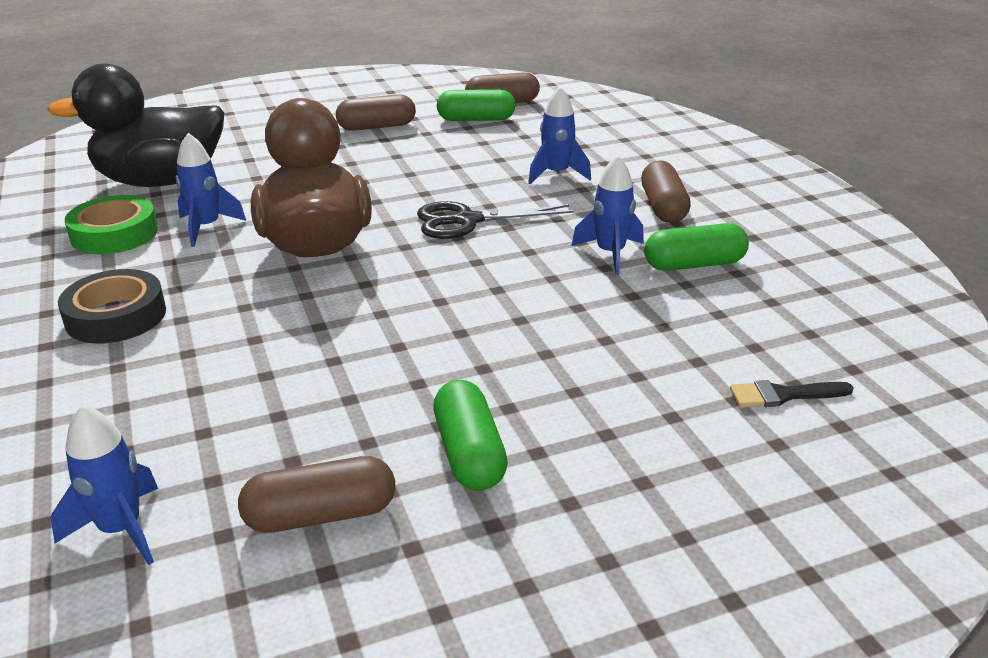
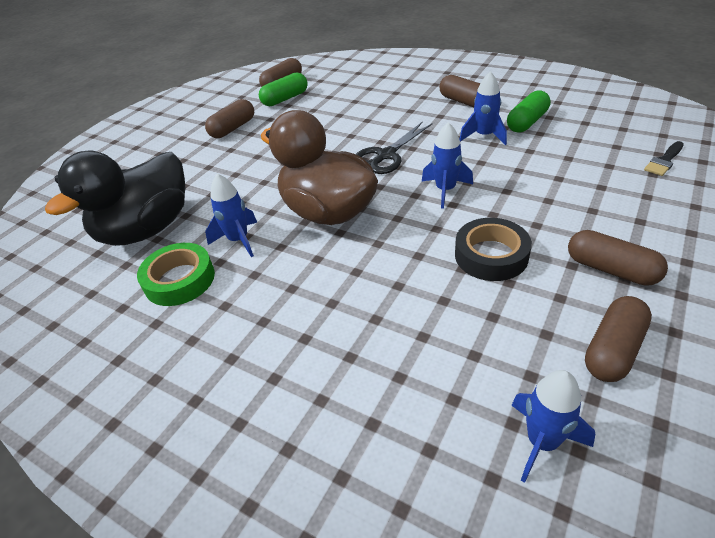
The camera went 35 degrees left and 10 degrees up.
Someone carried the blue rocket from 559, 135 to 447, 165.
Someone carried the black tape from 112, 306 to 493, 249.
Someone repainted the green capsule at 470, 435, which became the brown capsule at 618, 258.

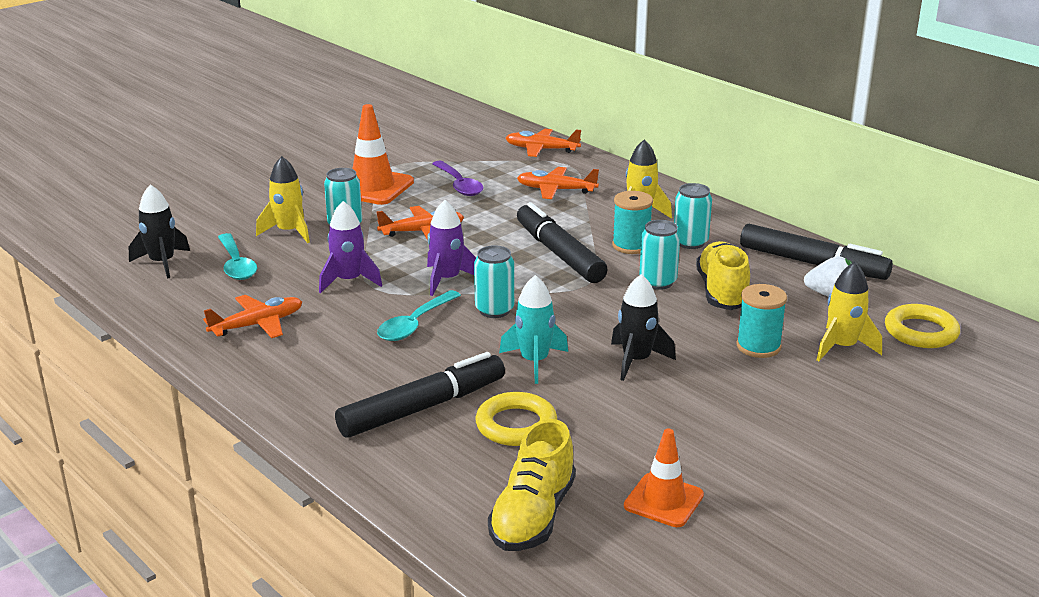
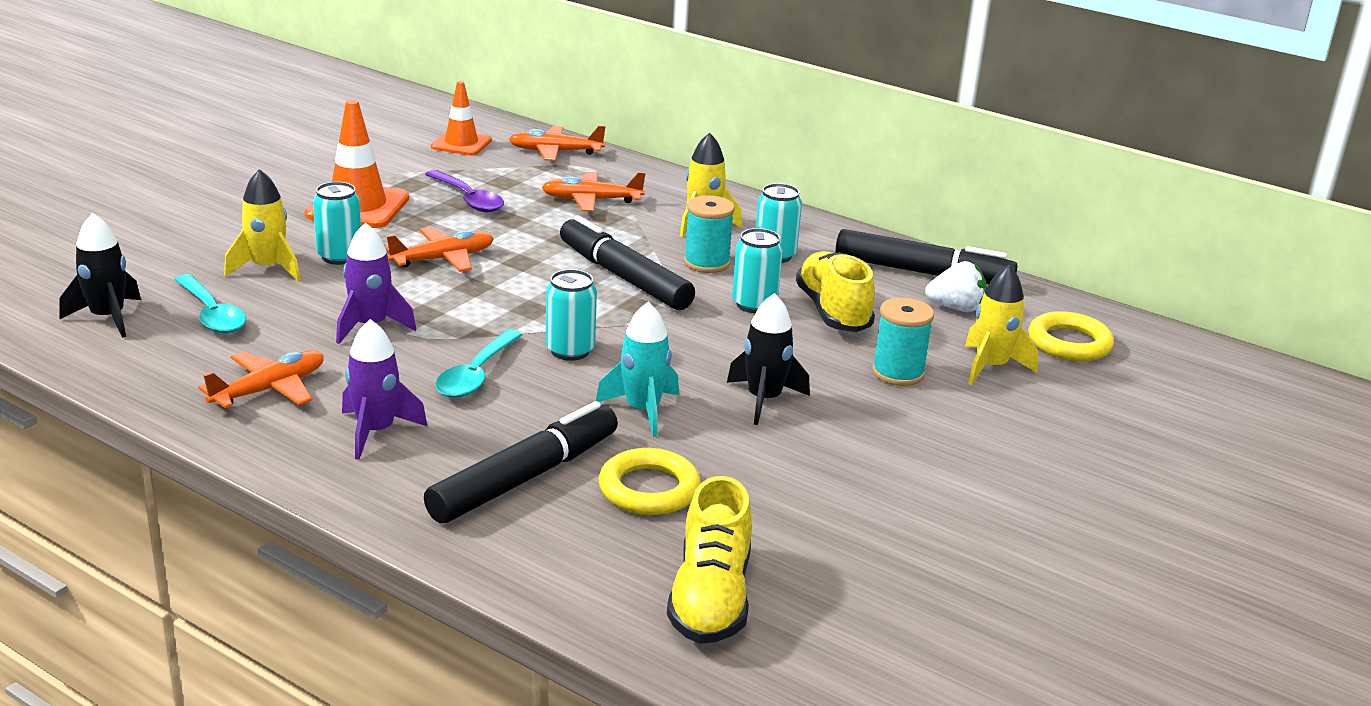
The camera went 15 degrees left and 0 degrees up.
Someone carried the purple rocket from 451, 248 to 384, 389.
Someone carried the orange traffic cone from 664, 478 to 461, 118.

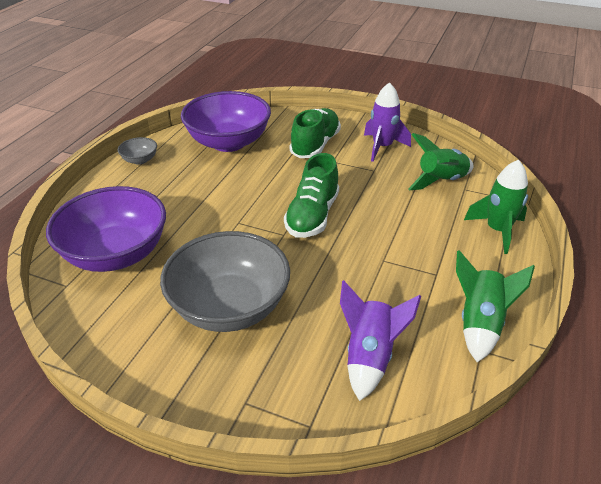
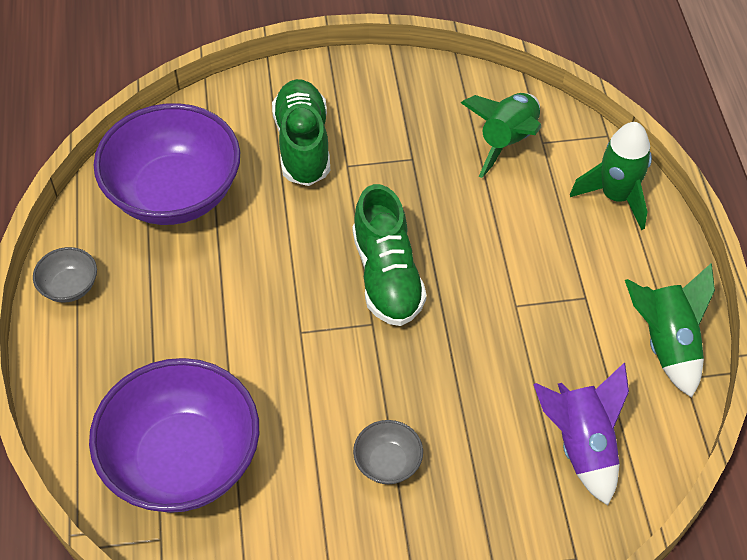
The camera went 30 degrees left and 15 degrees up.
Someone took away the purple rocket at 387, 122.
Someone scaled the grey bowl at 225, 281 by 0.42.

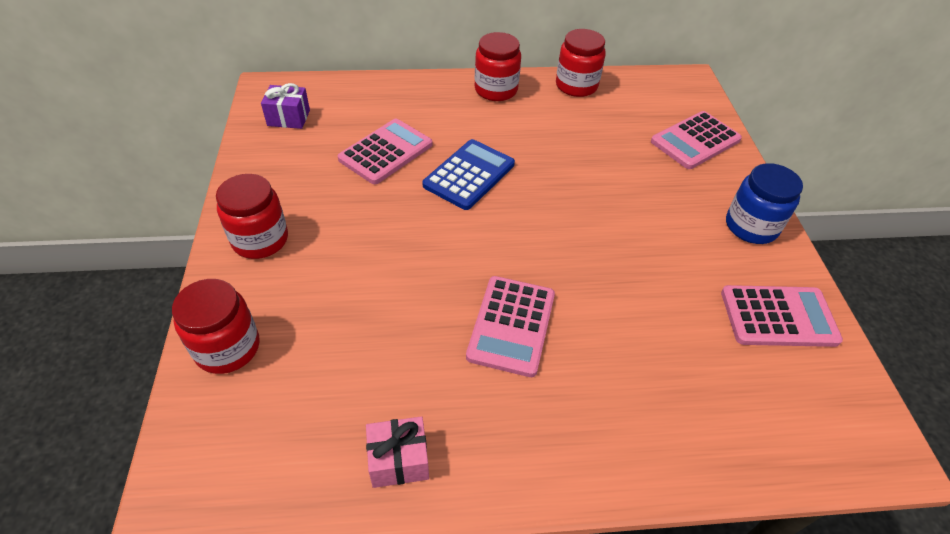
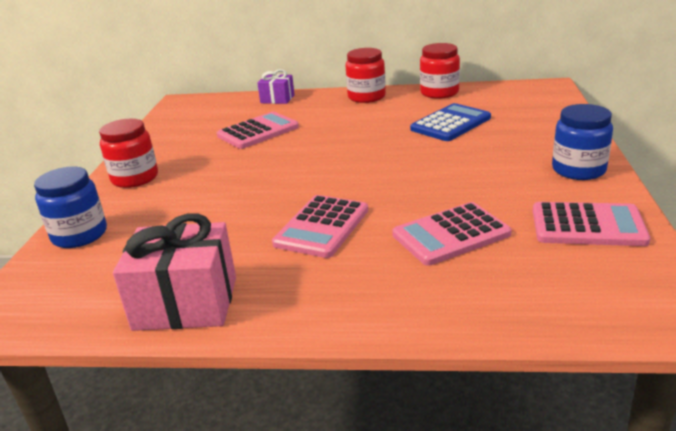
The camera went 15 degrees right and 20 degrees down.
Someone carried the purple gift from 285, 106 to 276, 86.
Someone carried the pink calculator from 696, 140 to 452, 234.
Someone carried the blue calculator from 468, 174 to 450, 122.
Someone repainted the red jar at 215, 326, which became the blue jar at 70, 207.
Someone scaled the pink gift at 397, 452 by 1.79.

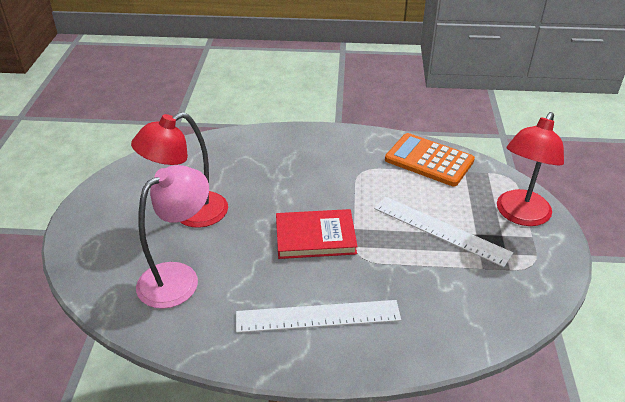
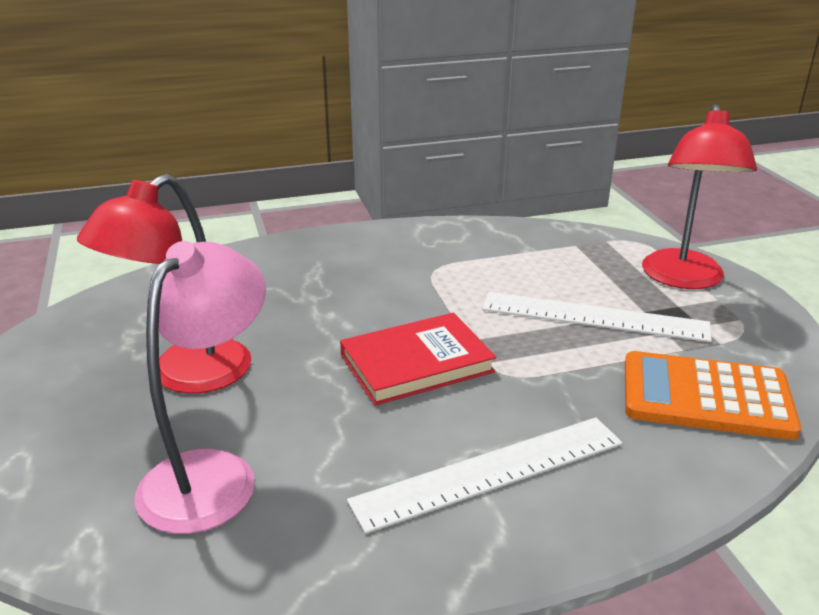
The camera went 20 degrees left and 10 degrees down.
Someone carried the orange calculator from 430, 159 to 713, 395.

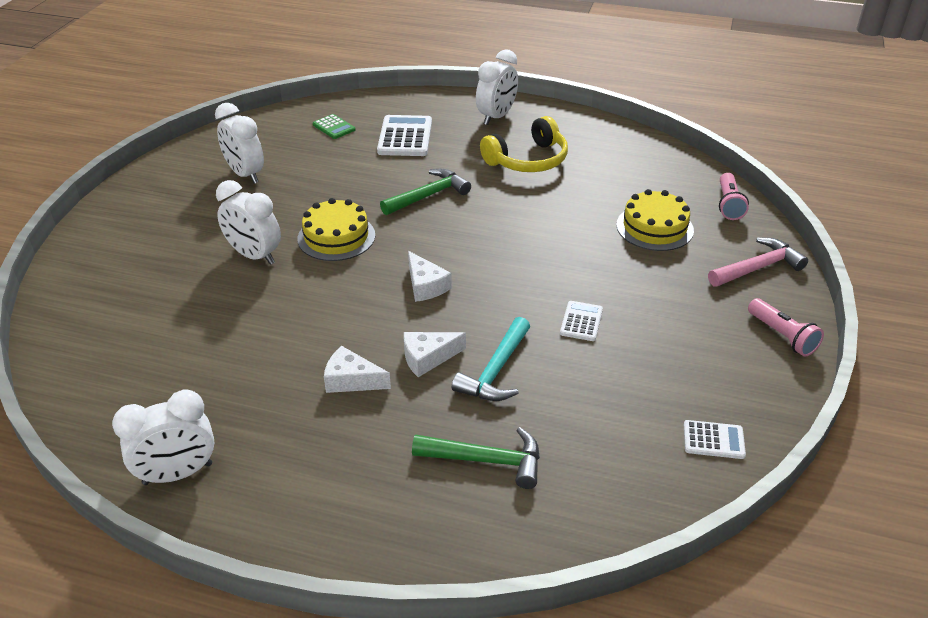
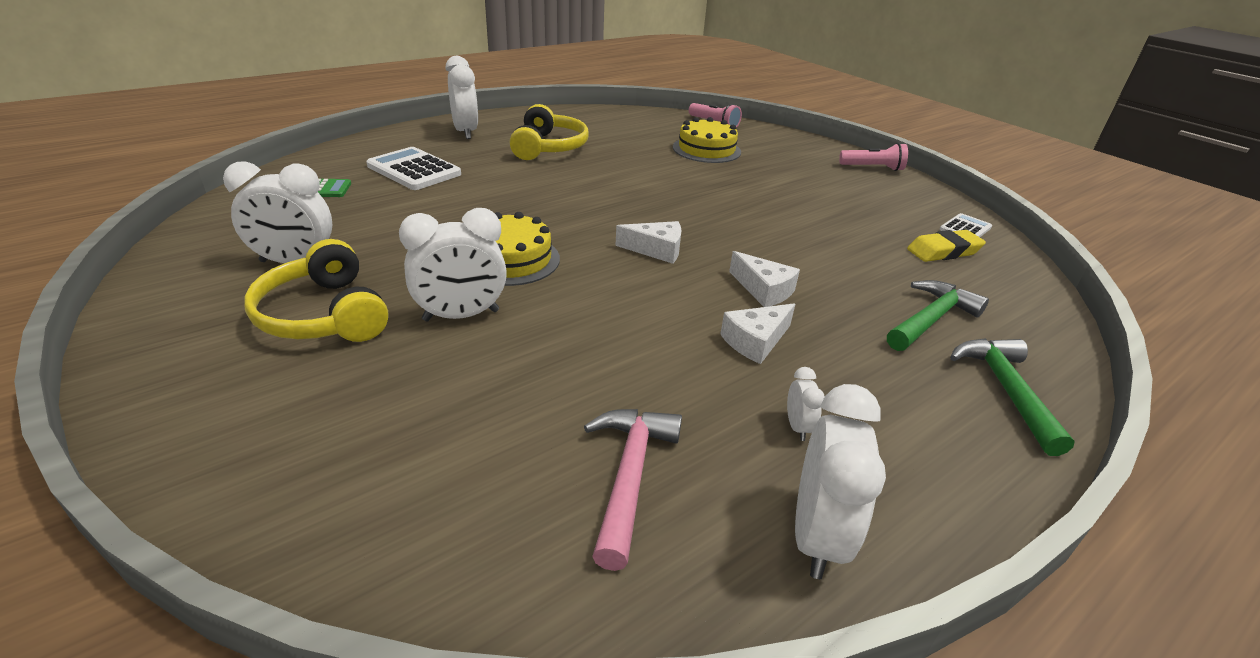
The camera went 55 degrees left and 5 degrees down.
Someone carried the green hammer from 425, 192 to 1012, 397.
Someone carried the pink hammer from 758, 262 to 633, 490.
Someone took away the white calculator at 581, 321.
Someone took away the turquoise hammer at 491, 359.
Someone rotated the white cheese at 435, 354 by 60 degrees counterclockwise.
Someone put down the yellow eraser at 946, 246.
Someone put down the yellow headphones at 316, 290.
Someone put down the white clock at 806, 404.

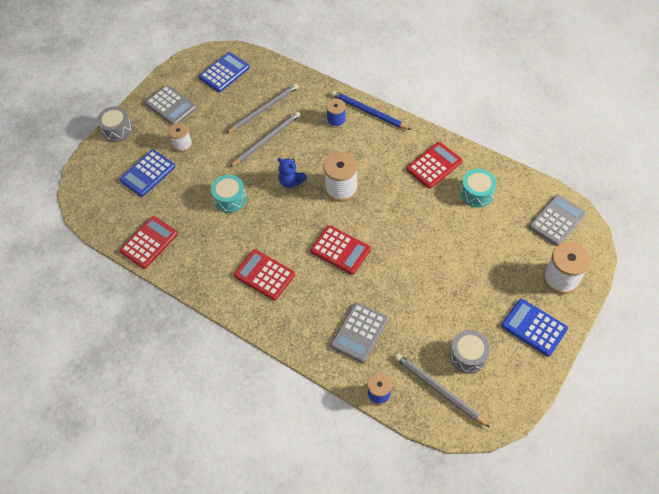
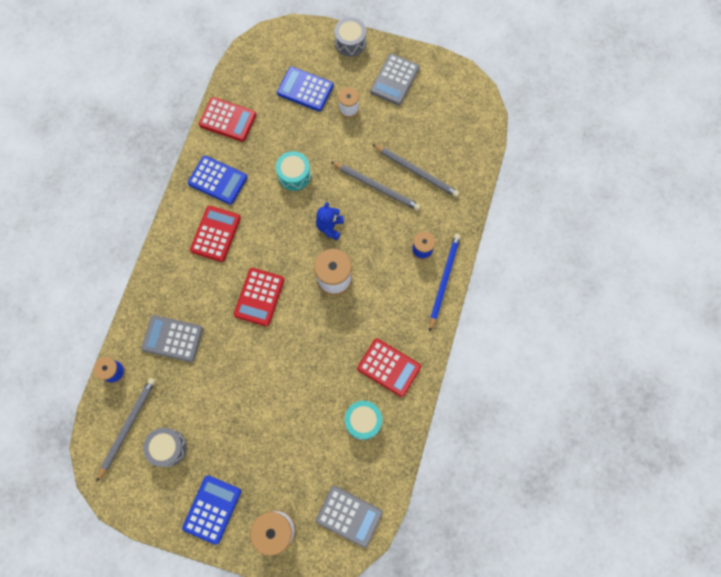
The camera went 70 degrees right and 15 degrees up.
Someone carried the blue calculator from 224, 72 to 217, 180.

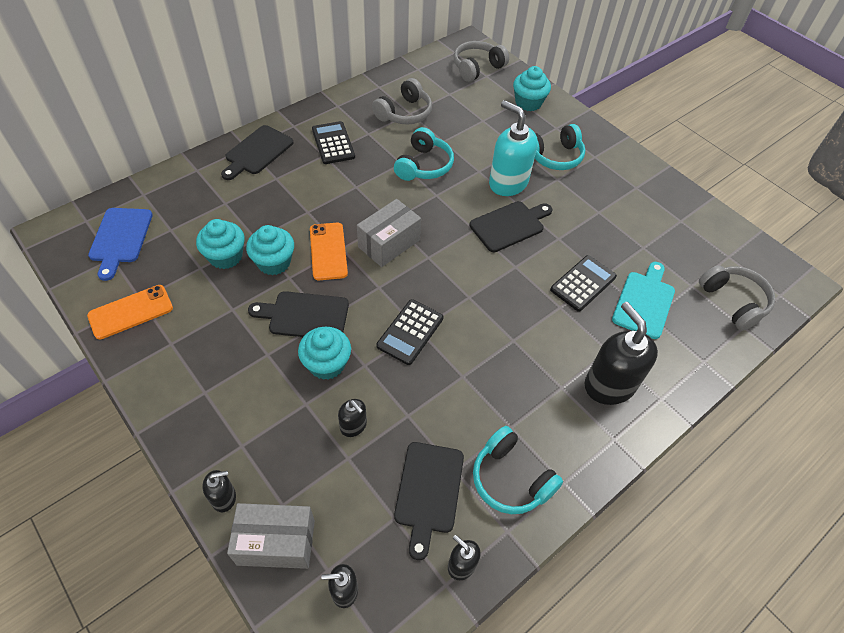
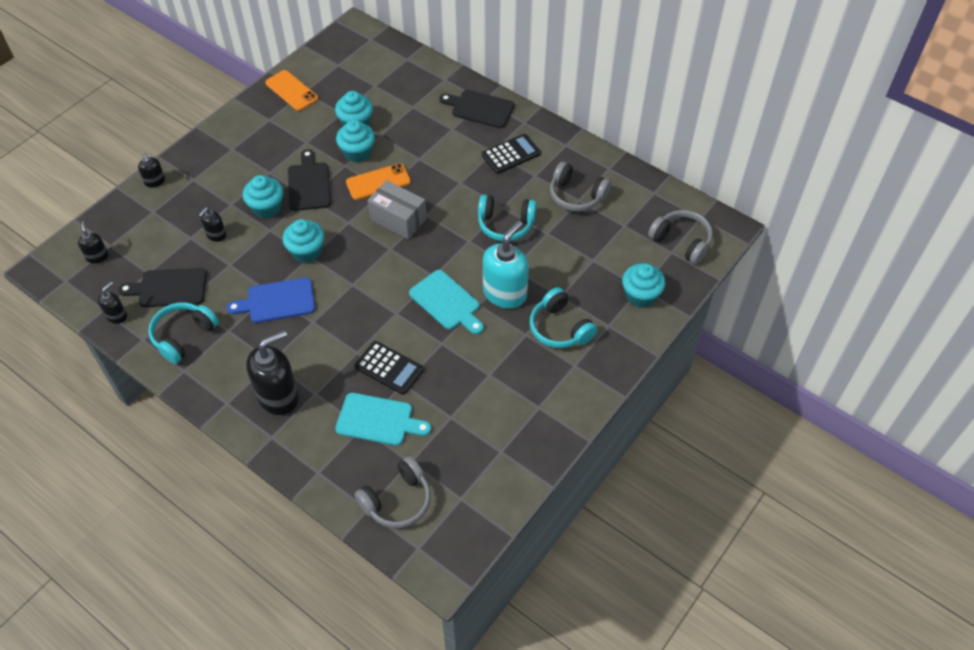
The camera went 80 degrees right and 0 degrees up.
Someone repainted the black cutting board at 510, 226, which became the turquoise cutting board at 446, 302.
Someone carried the blue cutting board from 120, 244 to 271, 300.
Someone swapped the black calculator at 409, 332 for the turquoise cupcake at 303, 241.
Someone took away the grey box at 271, 536.

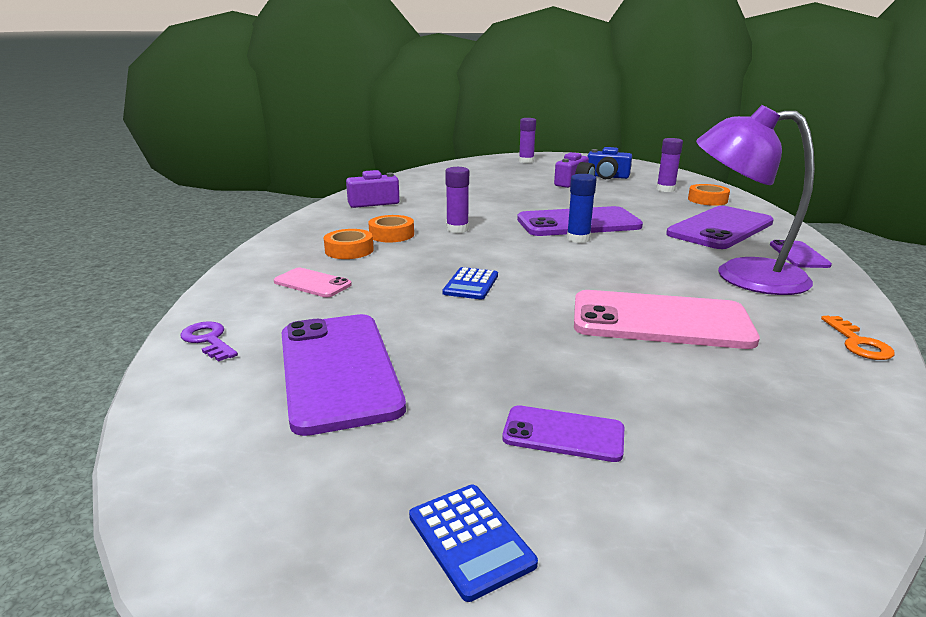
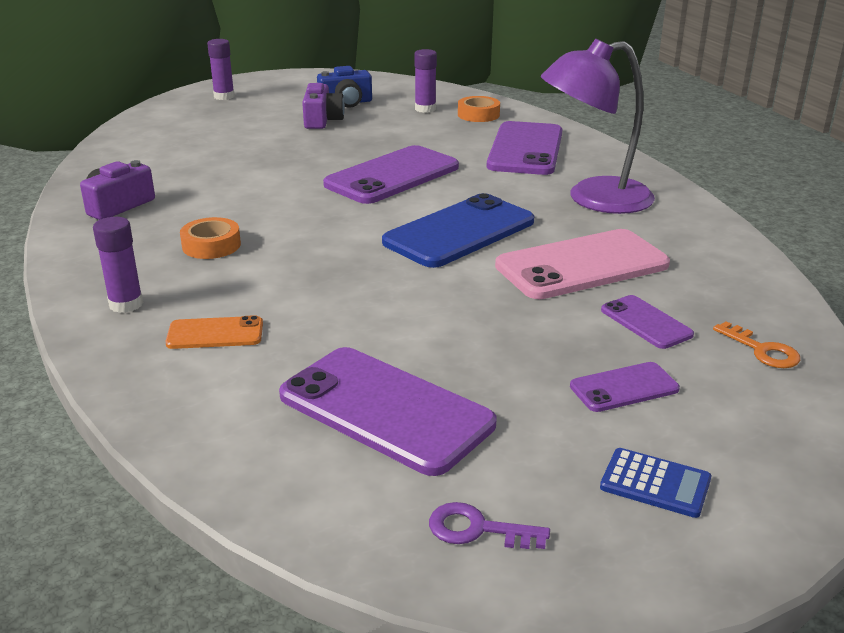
The camera went 35 degrees left and 5 degrees up.
Someone carried the purple glue stick from 457, 200 to 118, 265.
Someone took away the blue glue stick at 582, 208.
Someone took away the orange tape at 349, 244.
Someone carried the purple phone from 801, 254 to 647, 322.
Someone took away the blue calculator at 470, 283.
Someone repainted the pink phone at 313, 282, which became the orange phone at 214, 332.
Someone carried the orange key from 858, 338 to 756, 344.
Someone carried the purple key from 209, 341 to 489, 525.
Someone put down the blue phone at 458, 230.

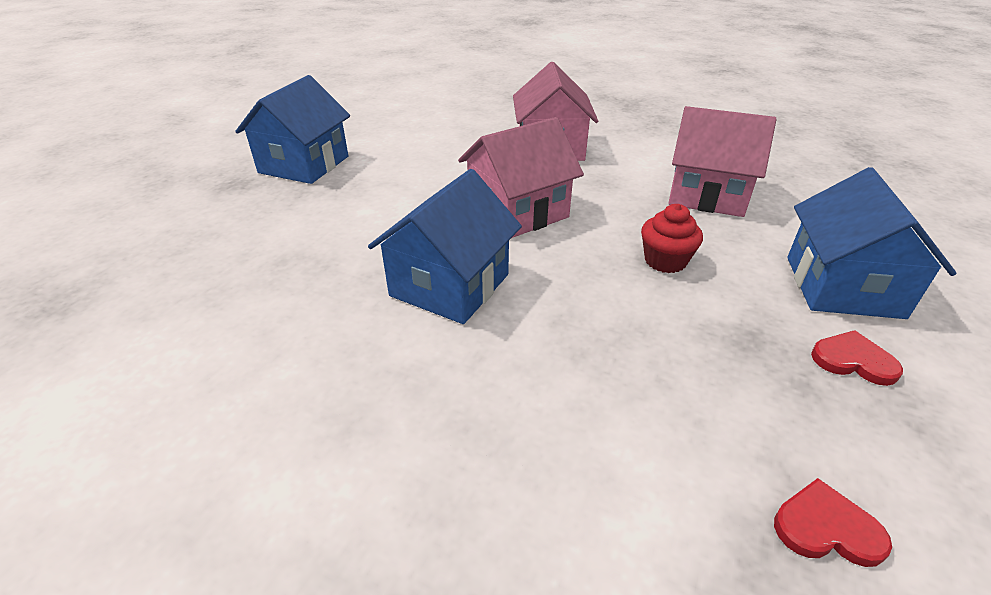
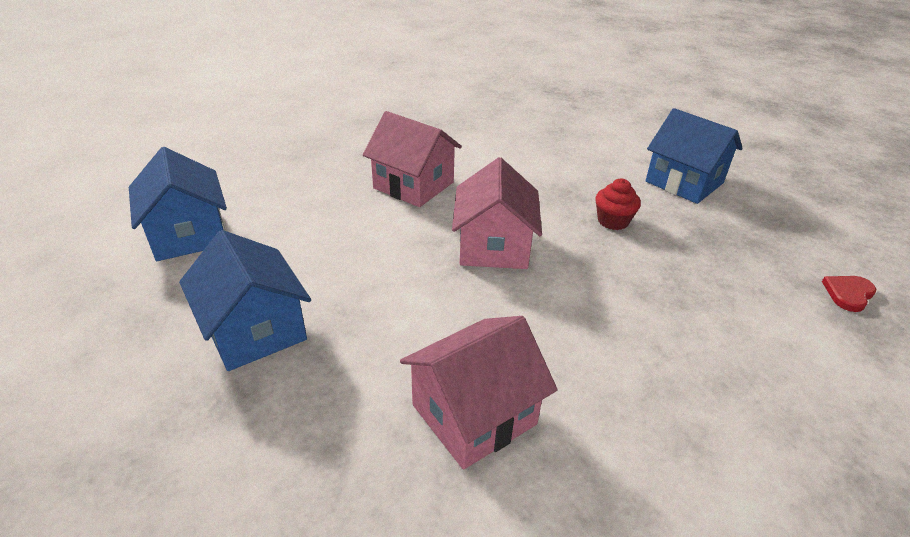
The camera went 55 degrees left and 0 degrees up.
Someone carried the pink house from 722, 161 to 479, 393.
Someone carried the blue house from 445, 246 to 178, 204.
Someone took away the red heart at 857, 358.

